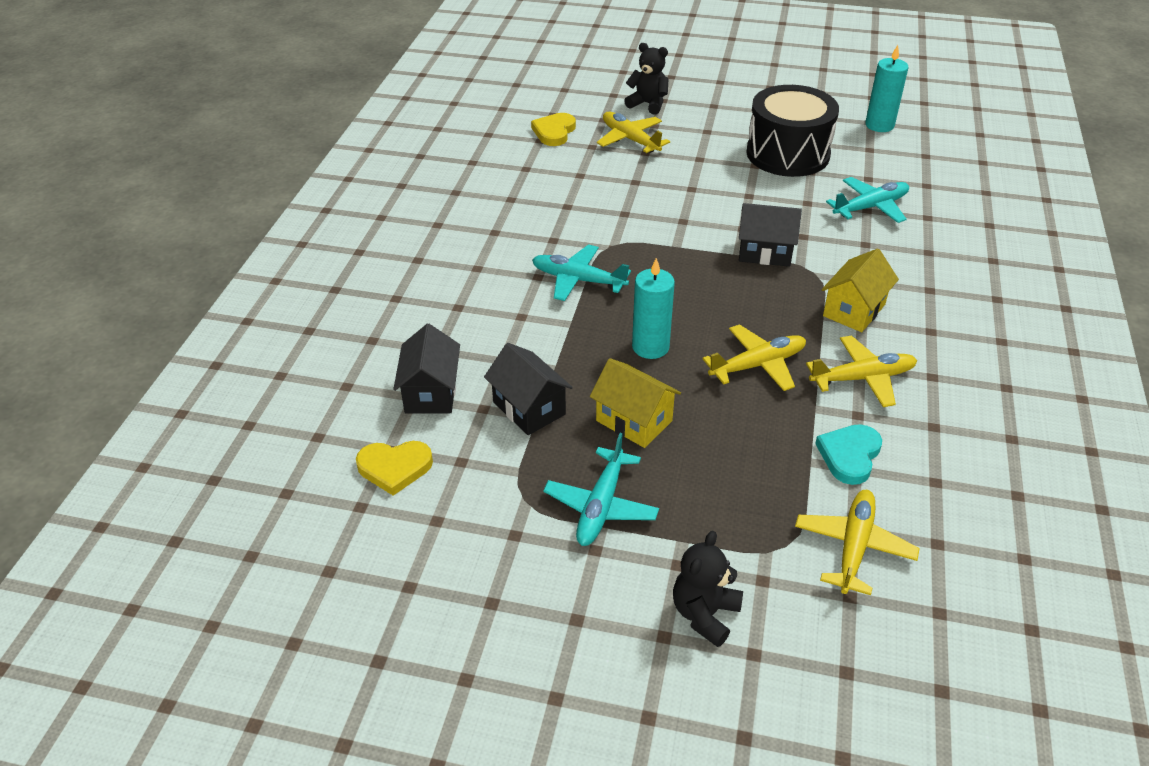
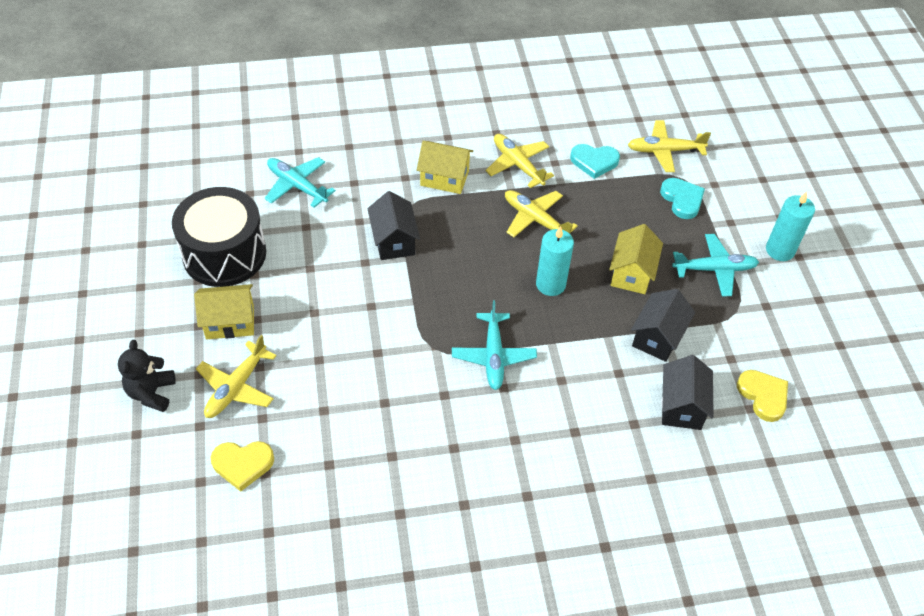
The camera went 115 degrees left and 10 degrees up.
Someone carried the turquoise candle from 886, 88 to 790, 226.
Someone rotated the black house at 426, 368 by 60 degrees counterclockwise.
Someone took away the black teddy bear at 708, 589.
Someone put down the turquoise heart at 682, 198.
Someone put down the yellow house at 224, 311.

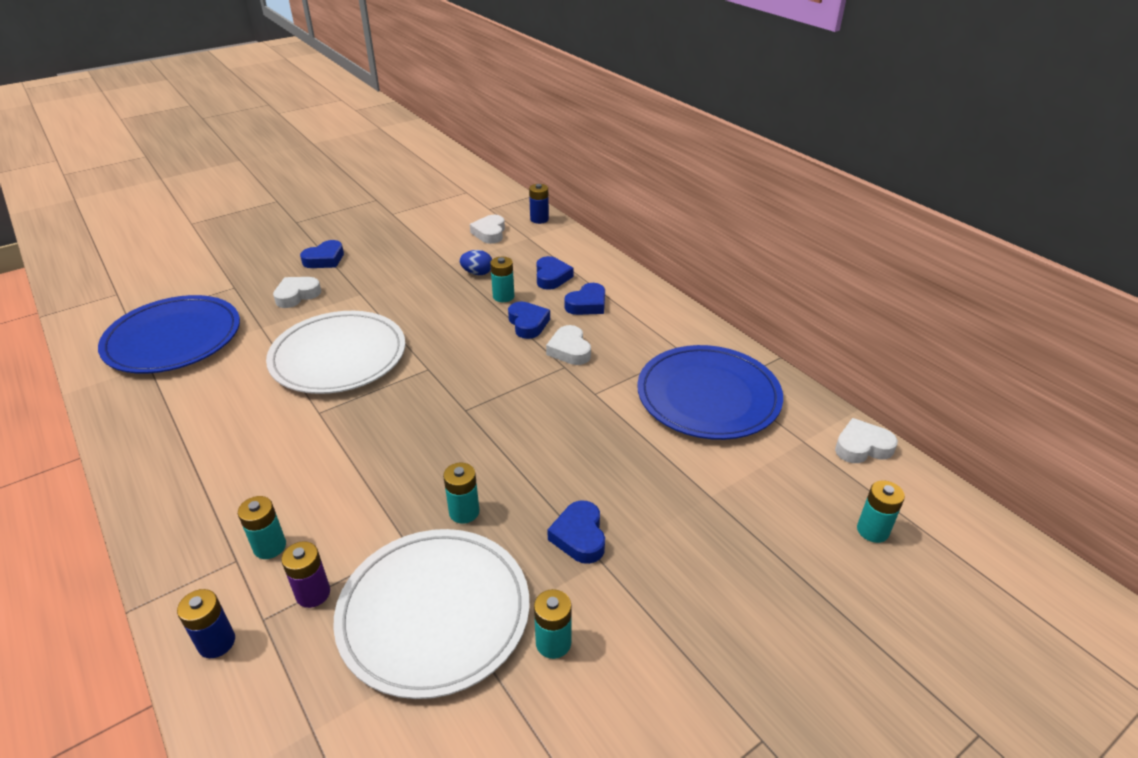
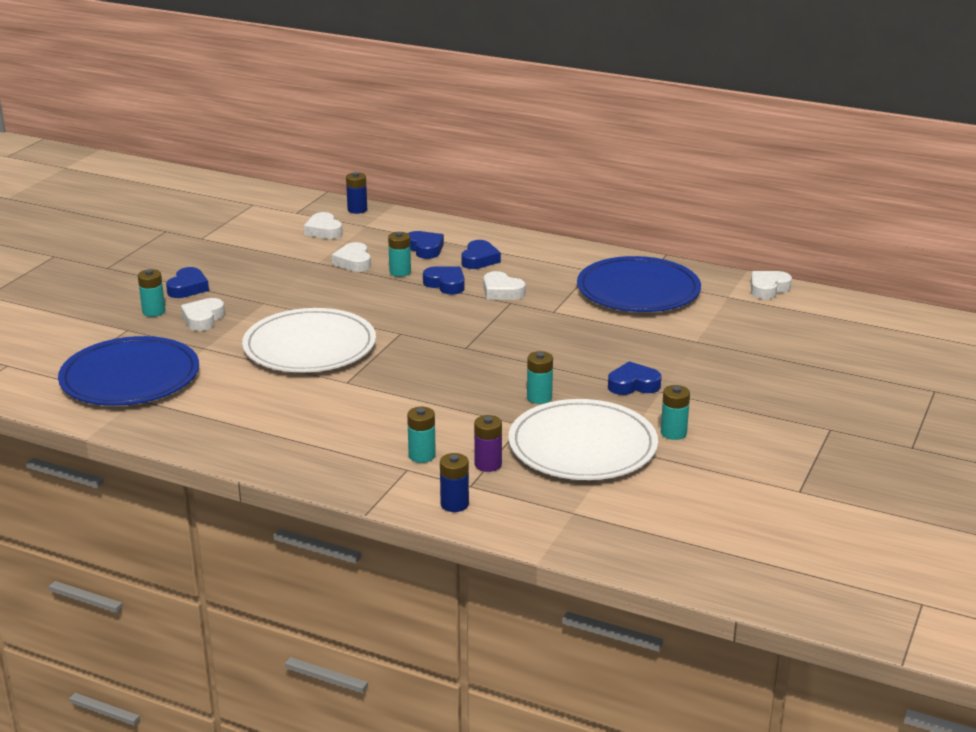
The camera went 30 degrees left and 10 degrees down.
Someone swapped the blue egg at 476, 262 for the white heart at 351, 257.
Someone carried the turquoise battery from 881, 511 to 151, 293.
Someone rotated the blue heart at 576, 532 by 120 degrees clockwise.

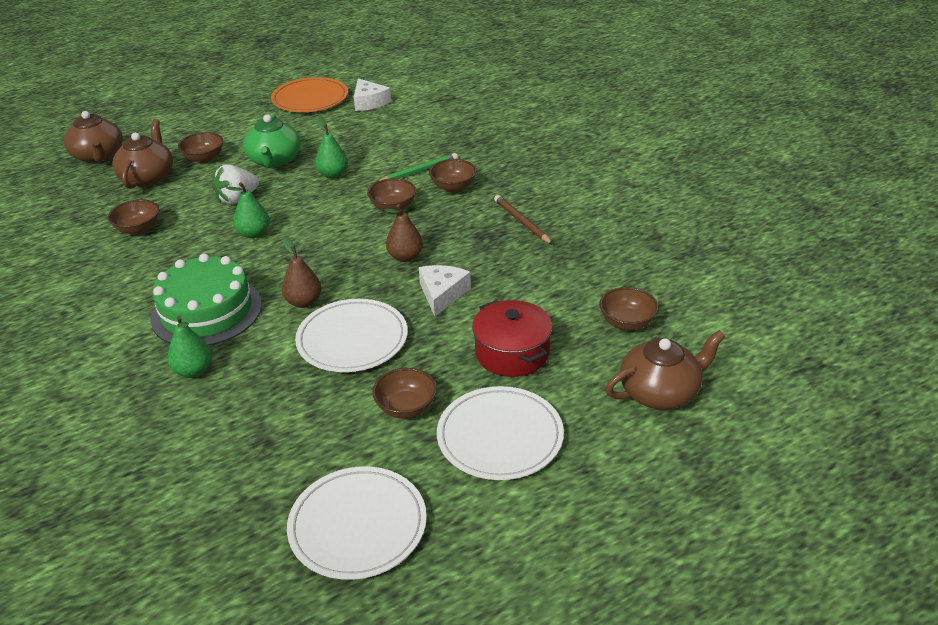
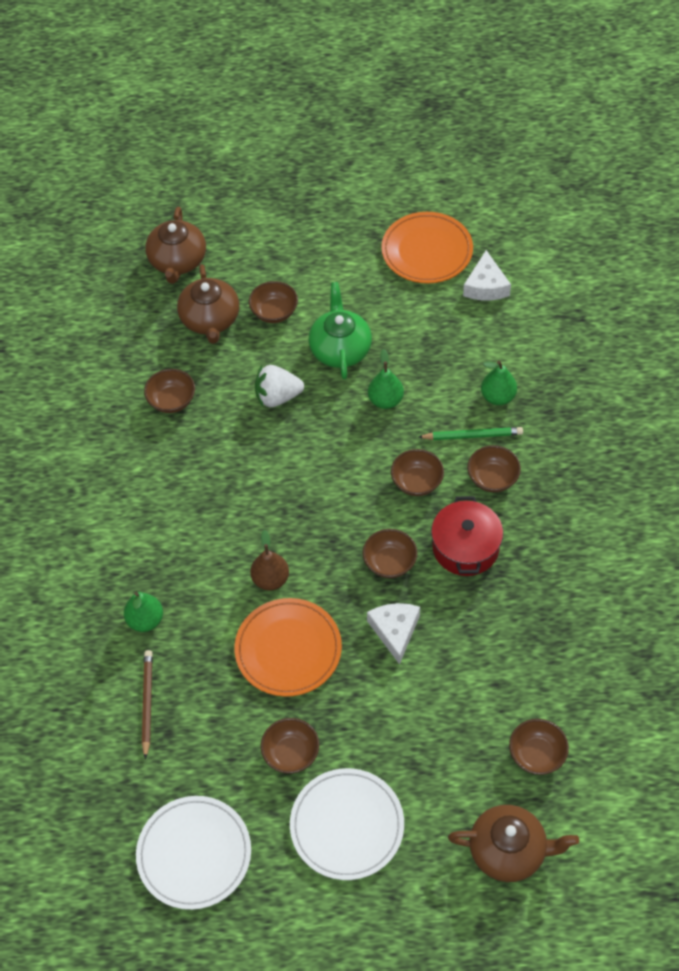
The camera went 30 degrees right and 20 degrees up.
Someone rotated the green teapot at 272, 141 by 150 degrees clockwise.
Someone rotated the brown teapot at 142, 154 by 135 degrees clockwise.
Someone carried the green pear from 248, 210 to 499, 383.
Someone carried the brown pencil from 523, 220 to 147, 705.
Someone swapped the brown pear at 403, 233 for the brown bowl at 390, 553.
Someone took away the green cake at 206, 300.
Someone rotated the white cheese at 445, 290 by 45 degrees counterclockwise.
Someone repainted the white plate at 351, 335, which became the orange plate at 288, 647.
Someone carried the red pot from 512, 338 to 467, 536.

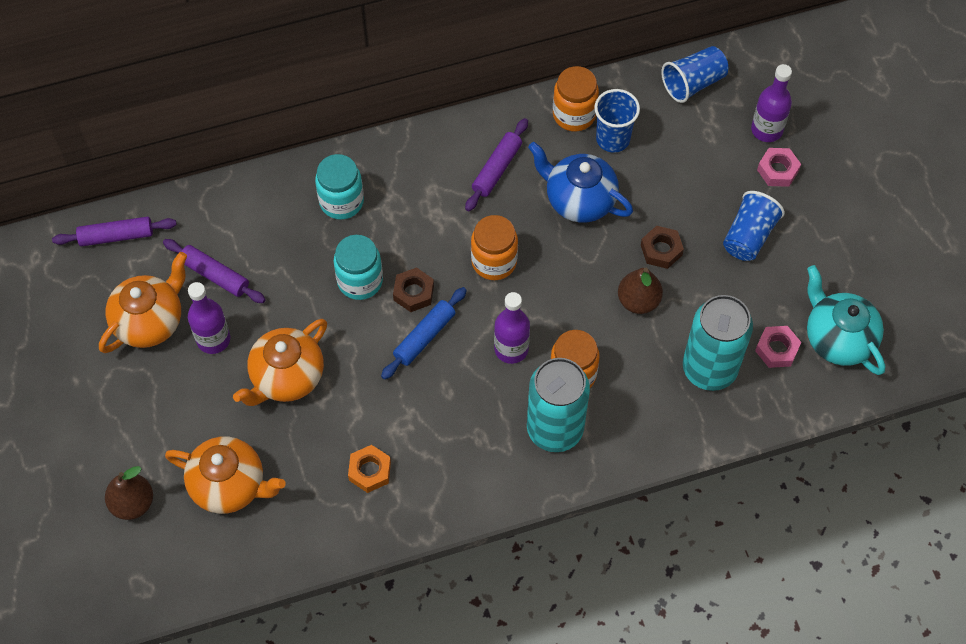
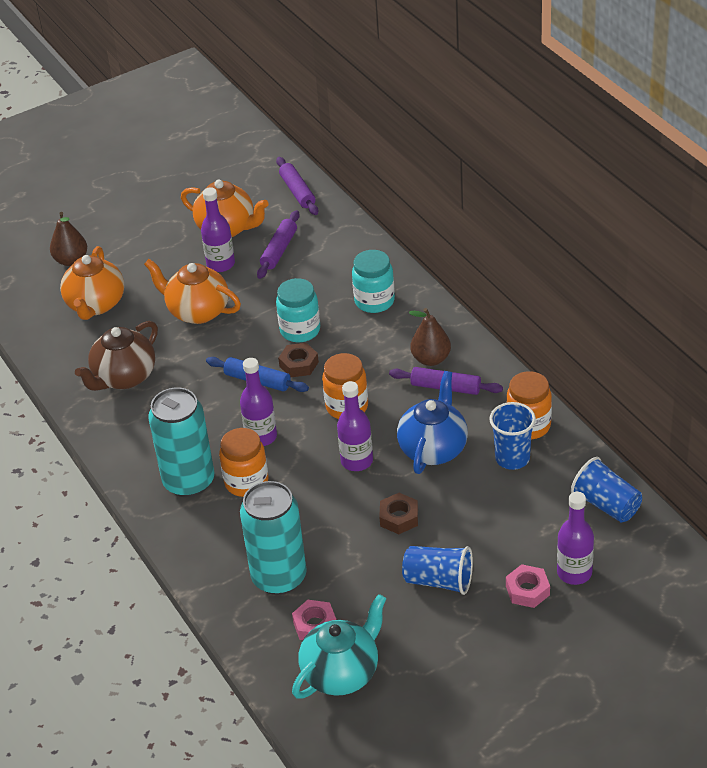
The camera went 80 degrees right and 20 degrees down.
Someone carried the brown pear from 640, 290 to 430, 337.
Someone swapped the orange nut at 369, 469 for the brown teapot at 116, 356.
Someone put down the purple bottle at 355, 426.

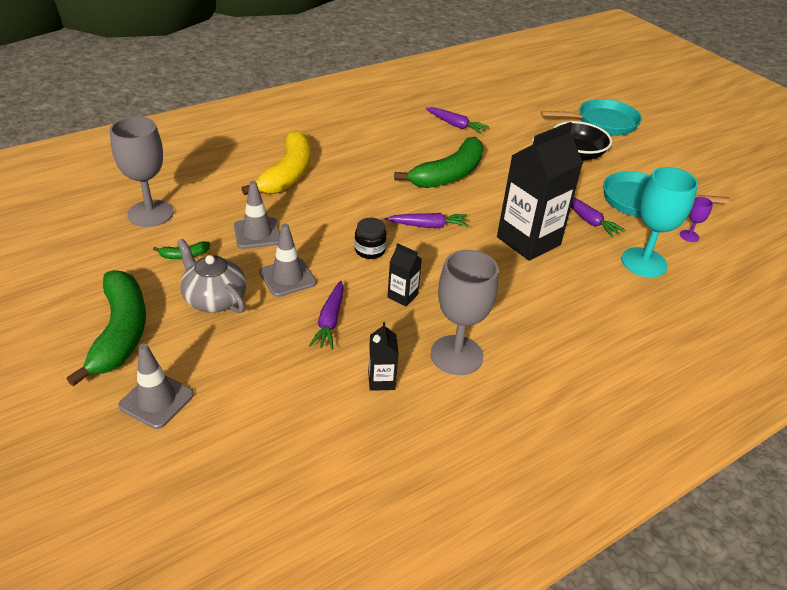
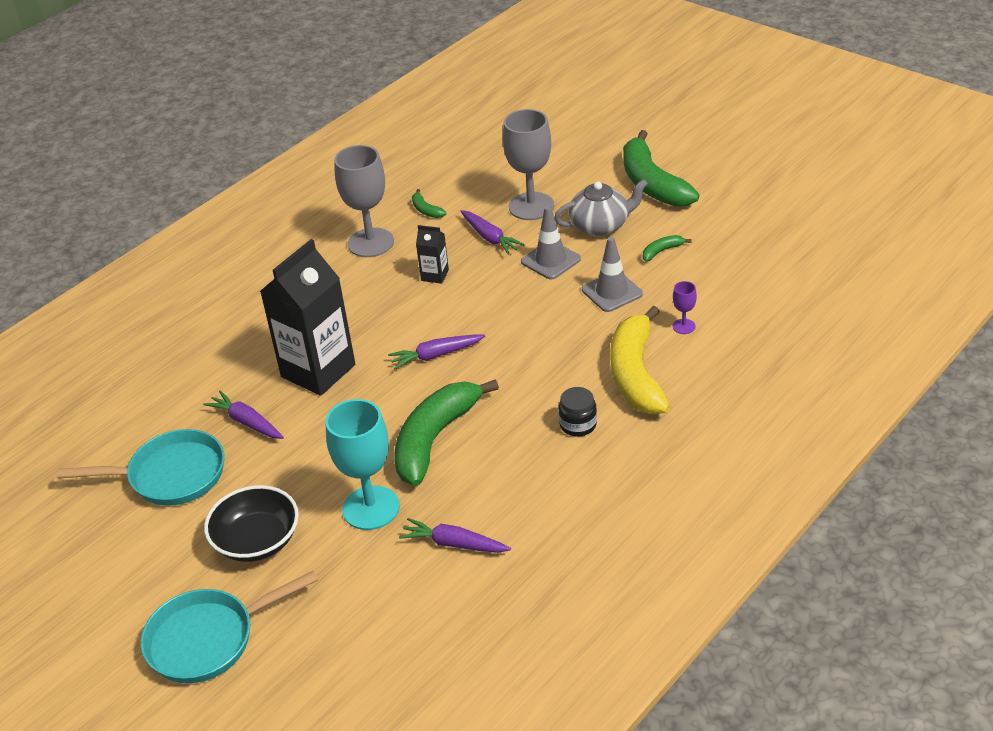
The camera went 170 degrees right and 0 degrees up.
Someone carried the grey goblet from 141, 172 to 528, 164.
Someone carried the turquoise goblet from 659, 222 to 362, 464.
Someone carried the purple goblet from 696, 219 to 685, 307.
Someone carried the black jar from 370, 238 to 578, 411.
Someone rotated the grey teapot at 211, 276 by 45 degrees counterclockwise.
Someone rotated the purple carrot at 326, 315 by 150 degrees clockwise.
Someone swapped the black carton at 383, 356 for the green banana at 429, 203.
Someone took away the grey traffic cone at 156, 386.

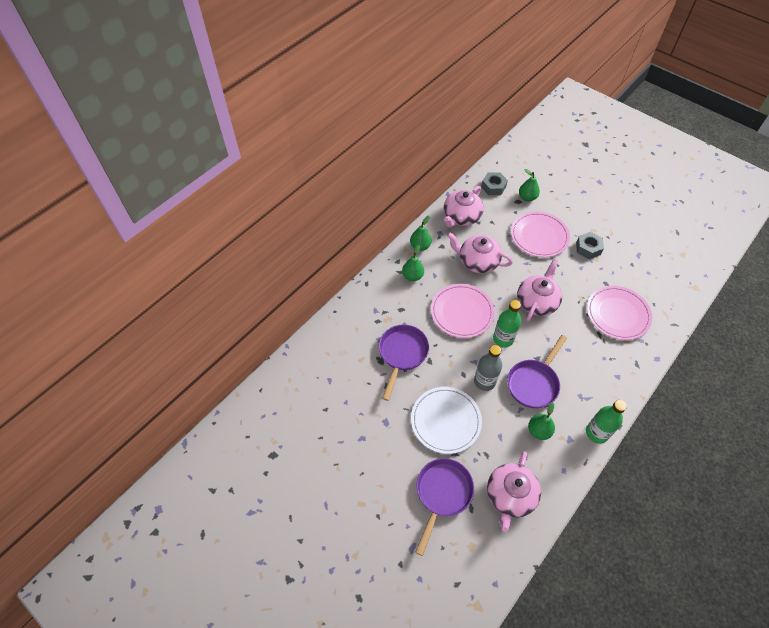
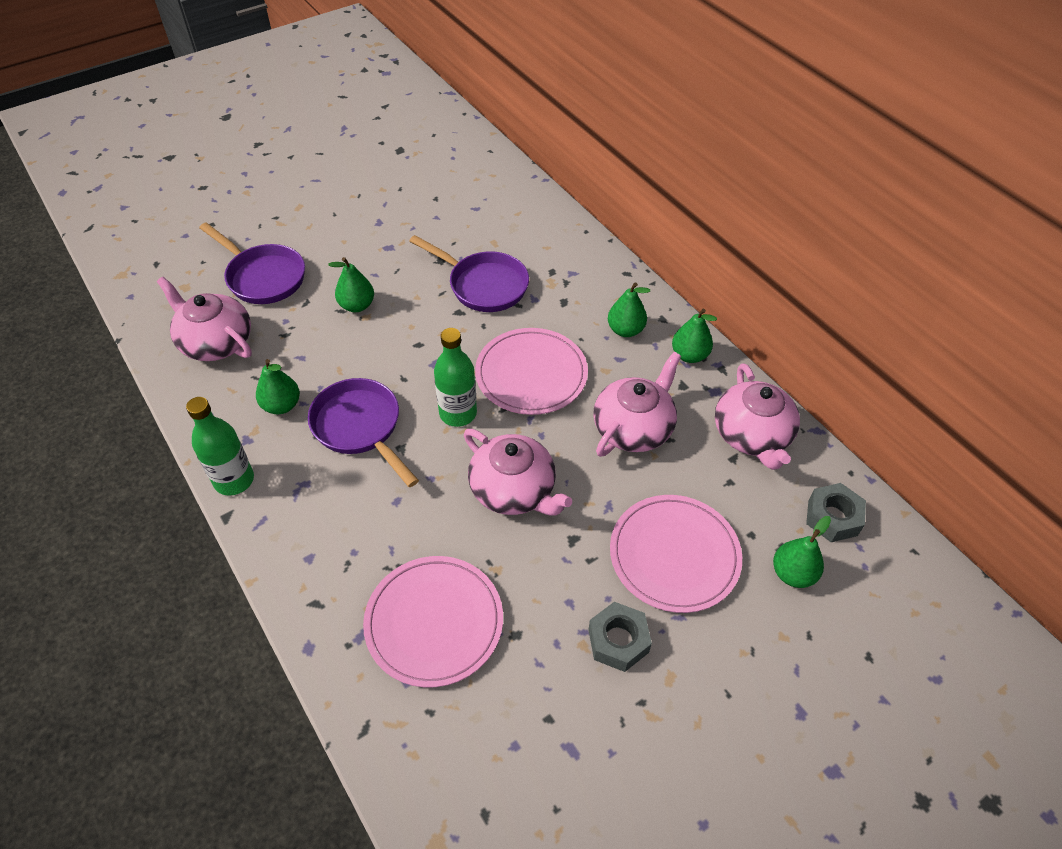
The camera went 105 degrees right and 5 degrees down.
Someone rotated the pink teapot at 464, 206 by 150 degrees counterclockwise.
Someone took away the grey bottle at 488, 368.
Someone swapped the white plate at 446, 420 for the green pear at 351, 284.

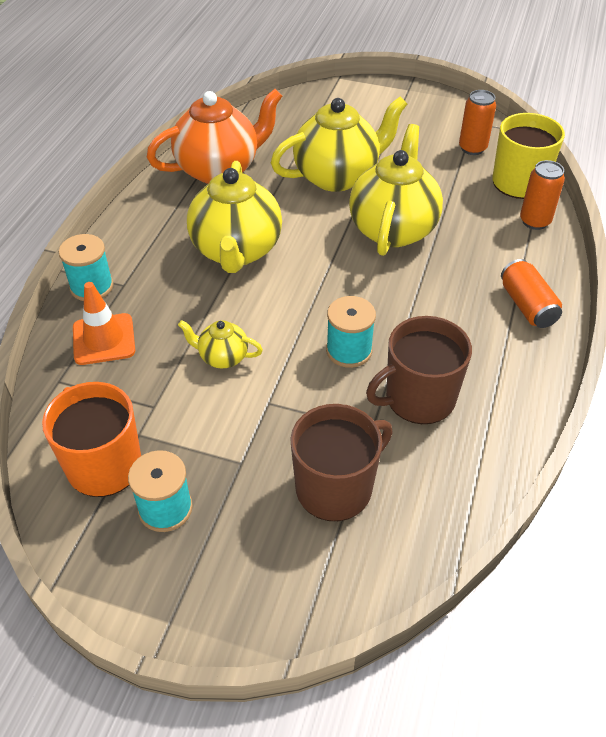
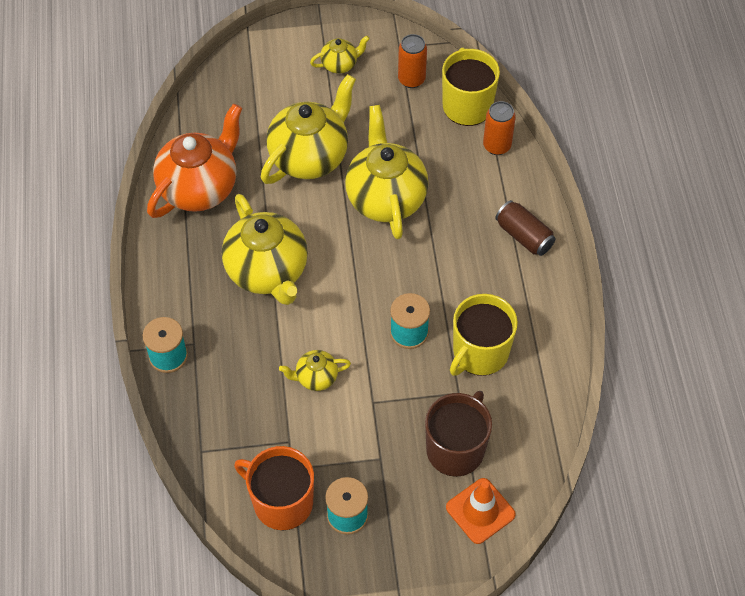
The camera went 25 degrees left and 10 degrees up.
Someone repainted the orange can at 531, 293, which became the brown can at 525, 228.
Someone carried the orange traffic cone from 104, 323 to 481, 511.
Someone repainted the brown mug at 419, 370, which became the yellow mug at 484, 335.
Someone put down the yellow teapot at 340, 54.

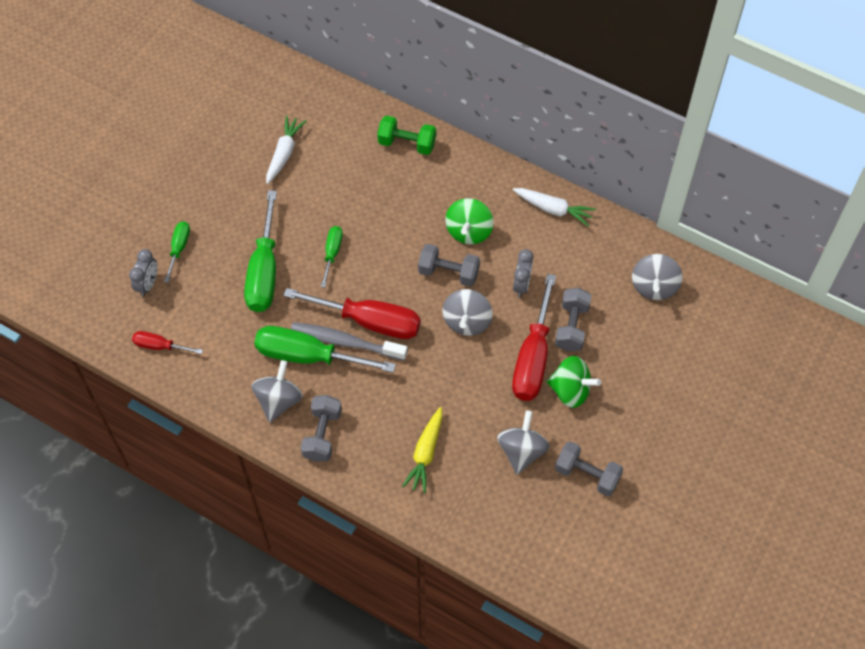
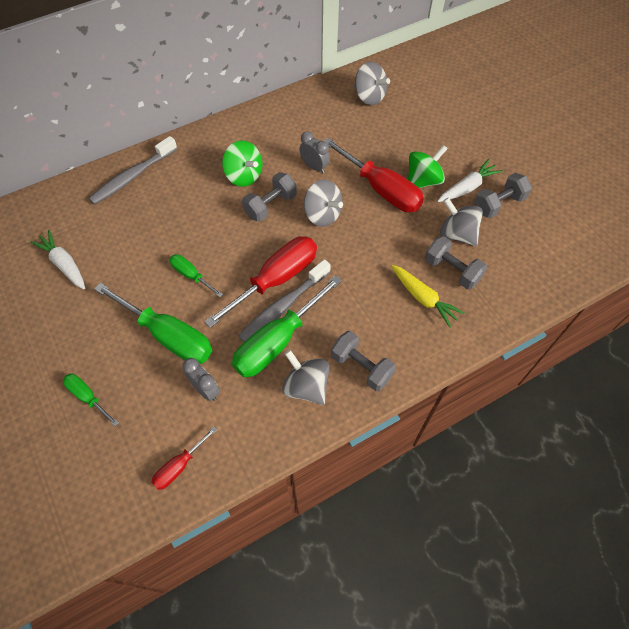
The camera went 60 degrees left and 0 degrees up.
Someone swapped the green dumbbell at 406, 135 for the grey toothbrush at 133, 170.
Someone carried the white carrot from 554, 207 to 470, 180.
Someone carried the grey clock from 143, 273 to 201, 379.
Someone carried the grey dumbbell from 573, 320 to 456, 263.

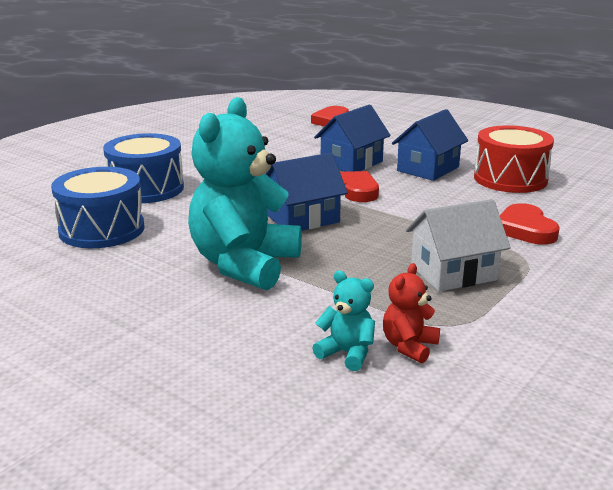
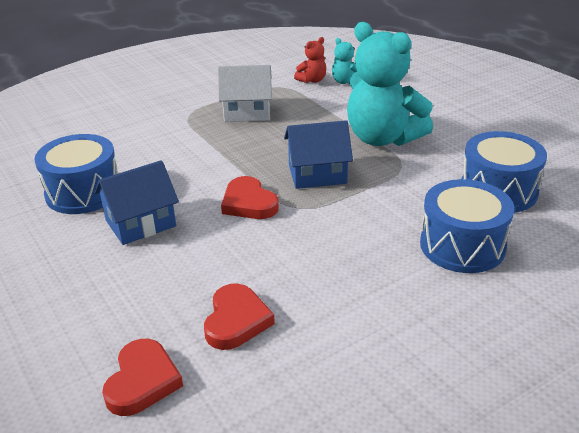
The camera went 160 degrees left and 10 degrees up.
Someone rotated the turquoise teddy bear at 245, 193 by 90 degrees clockwise.
Someone took away the blue house at 352, 138.
Someone repainted the red drum at 514, 159, which became the blue drum at 76, 174.
Someone carried the red heart from 530, 224 to 239, 316.

